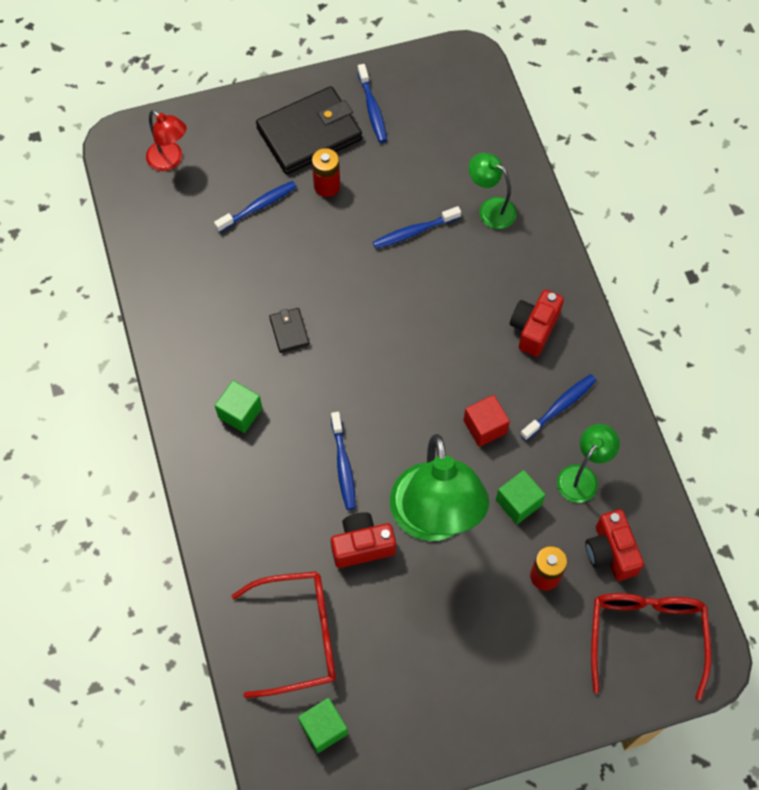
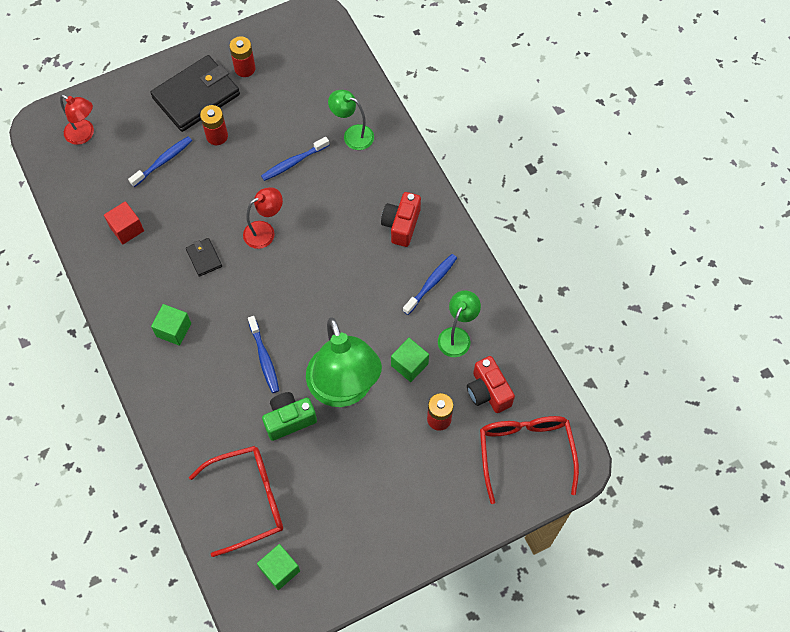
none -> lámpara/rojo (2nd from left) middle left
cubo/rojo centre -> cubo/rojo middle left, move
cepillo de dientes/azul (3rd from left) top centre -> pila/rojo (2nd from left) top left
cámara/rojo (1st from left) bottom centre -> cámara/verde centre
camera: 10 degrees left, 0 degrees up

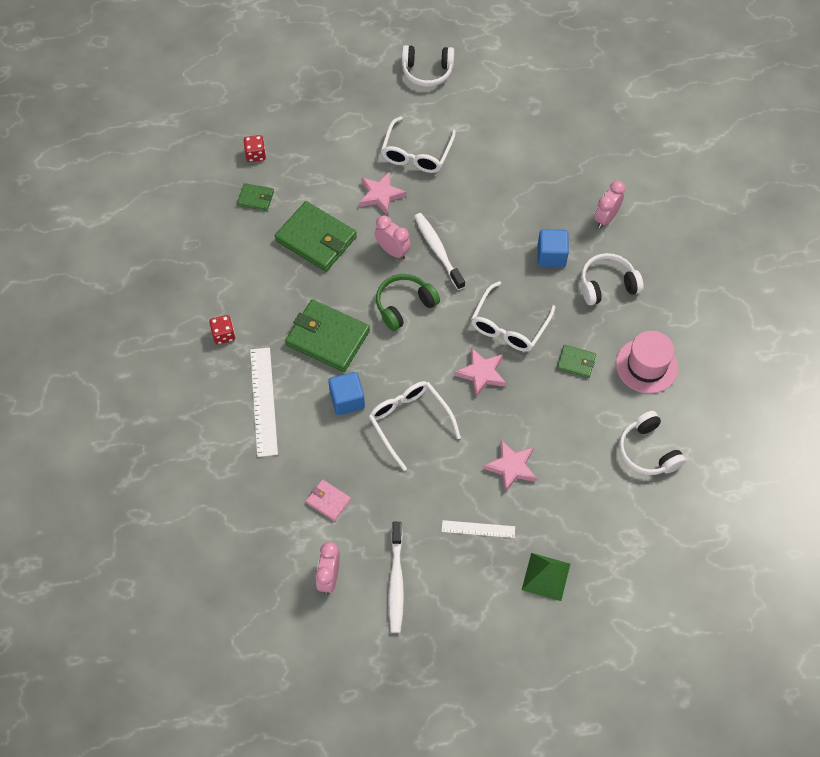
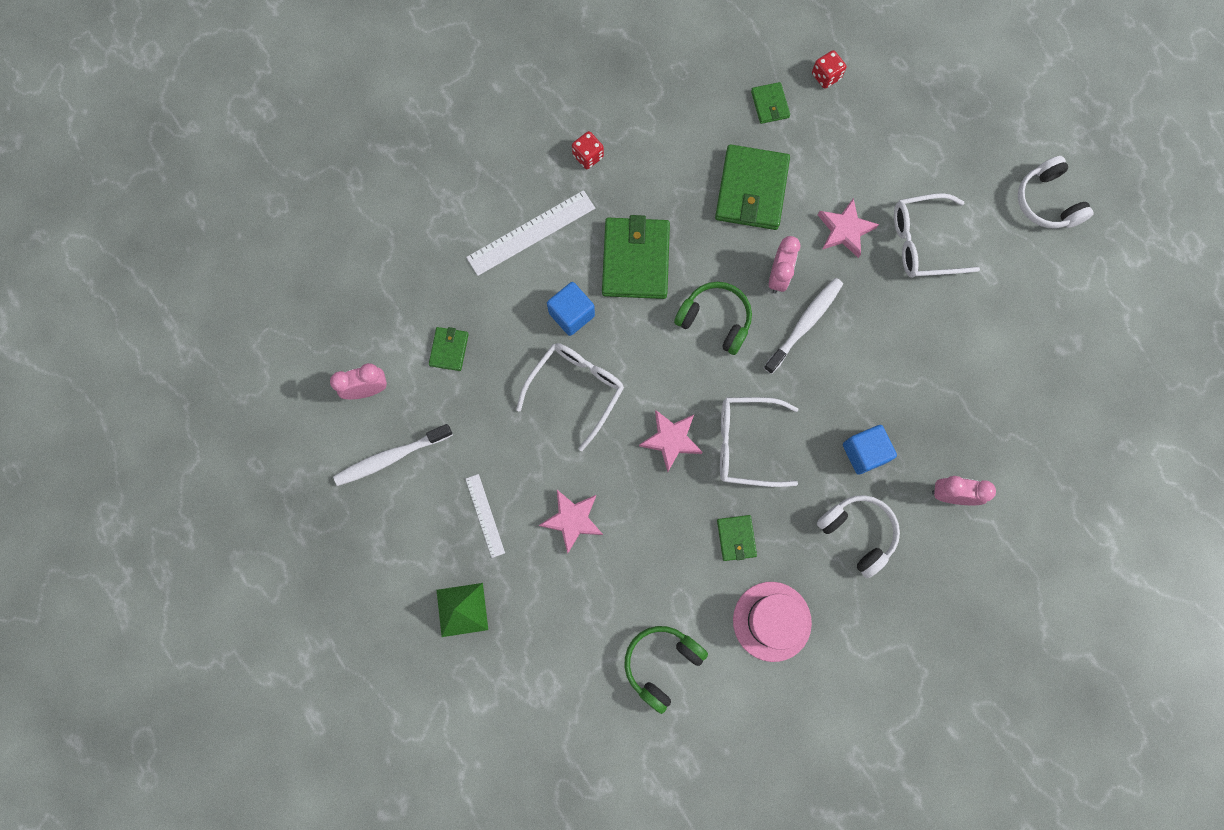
cartera/rosa centre -> cartera/verde (1st from left) centre
auriculares/blanco (3rd from left) middle right -> auriculares/verde (1st from left) bottom centre
camera: 65 degrees right, 15 degrees up

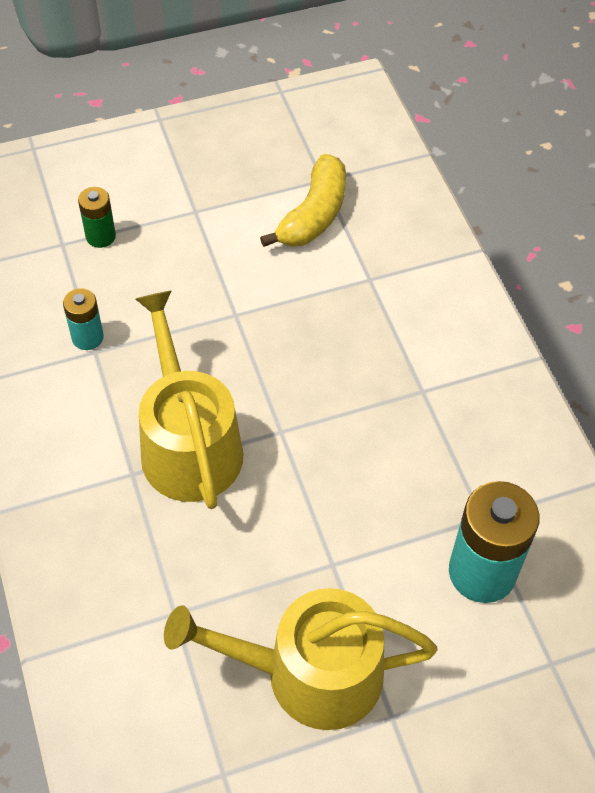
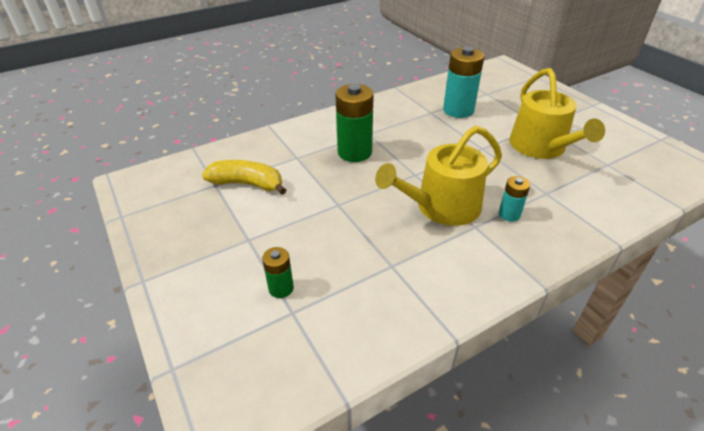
none -> pila/verde (2nd from left) top centre
pila/turquesa (1st from left in the first image) middle left -> pila/turquesa (2nd from left) middle right, move
camera: 100 degrees left, 15 degrees down

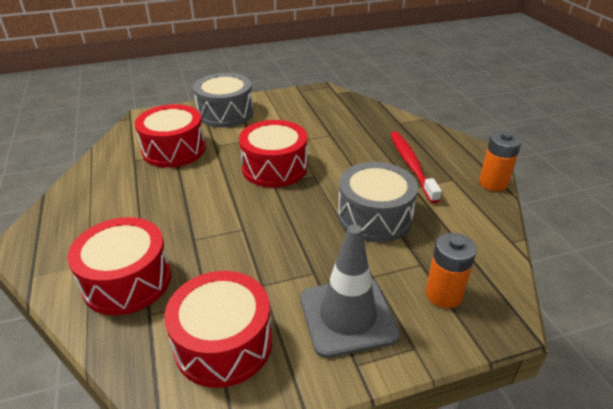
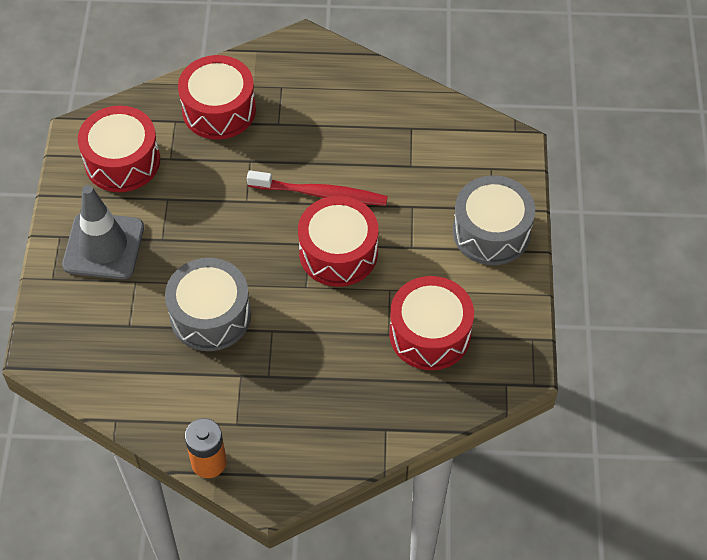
pila/naranja (1st from left) middle right -> none
tambor/rojo (2nd from left in the first image) top left -> tambor/rojo (4th from left) centre, move
cepillo de dientes/rojo middle right -> cepillo de dientes/rojo centre, move
camera: 110 degrees right, 20 degrees up

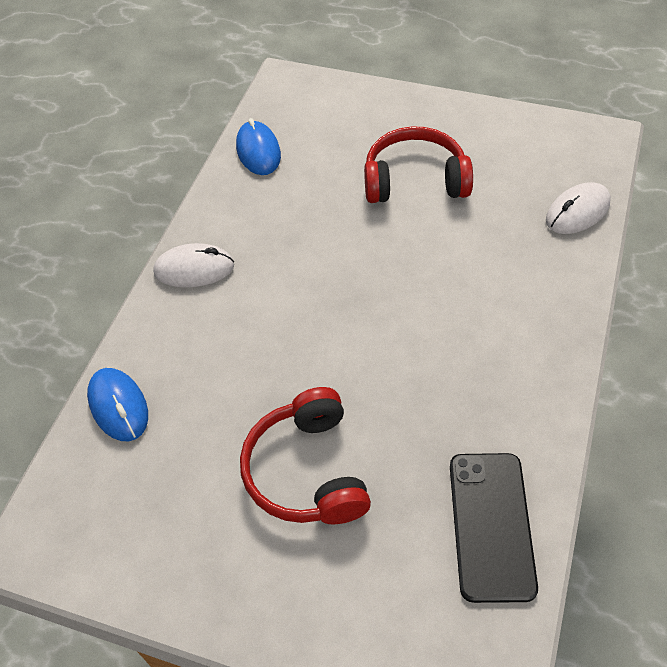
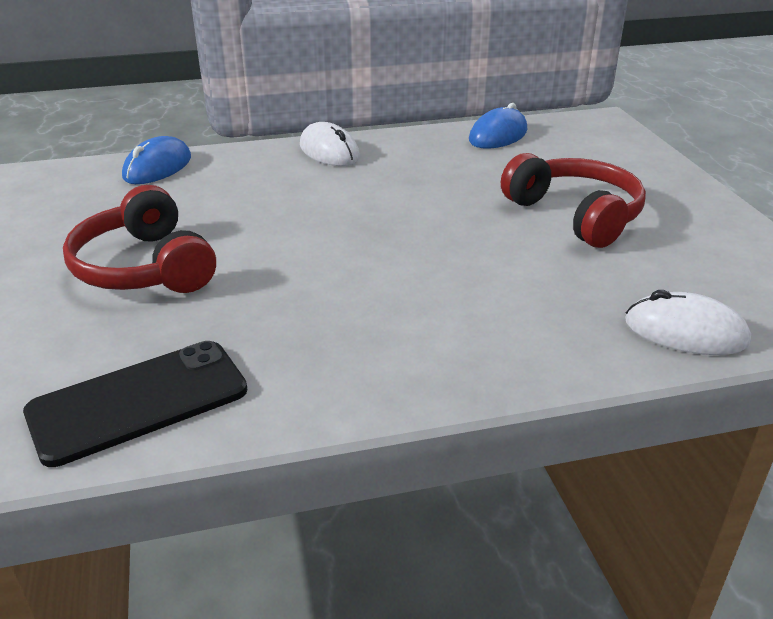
auriculares/rojo (1st from left) bottom centre -> auriculares/rojo (1st from left) middle left, 75 degrees counterclockwise
camera: 55 degrees right, 20 degrees down

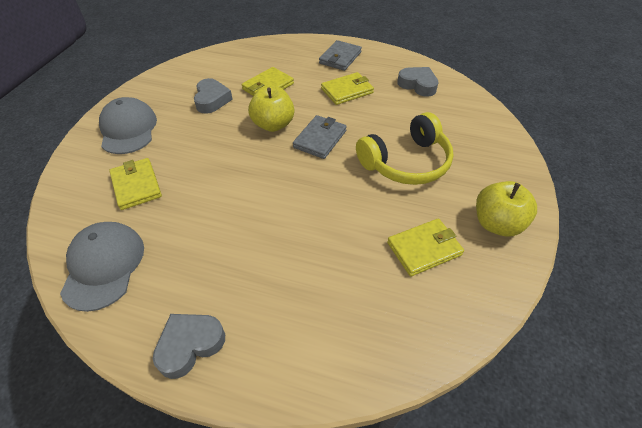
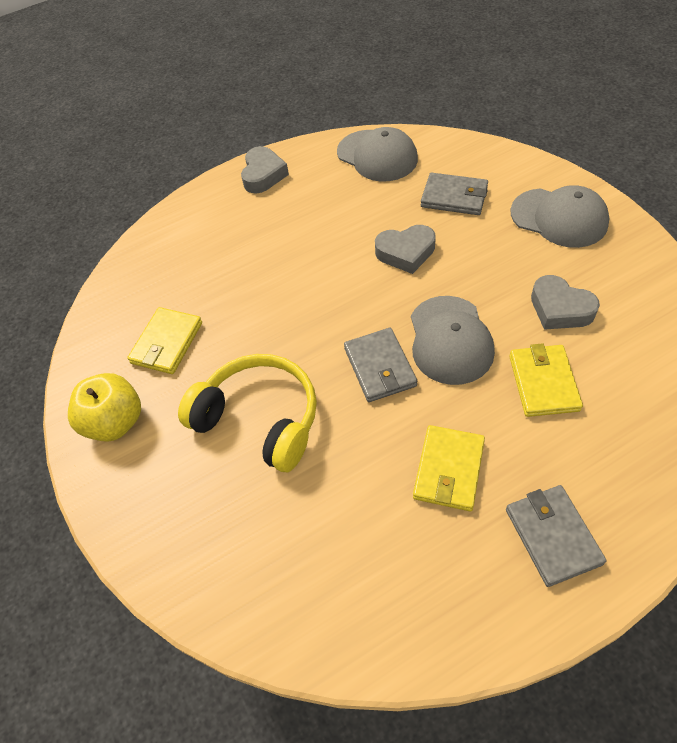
corazón/gris (3rd from left in the first image) top centre -> corazón/gris (2nd from left) centre, move
manzana/amarillo (1st from left) top centre -> gorra/gris (2nd from left) middle right
cartera/amarillo (1st from left) middle left -> cartera/gris (2nd from left) top right
auriculares/amarillo centre, 105 degrees clockwise
camera: 140 degrees right, 5 degrees up

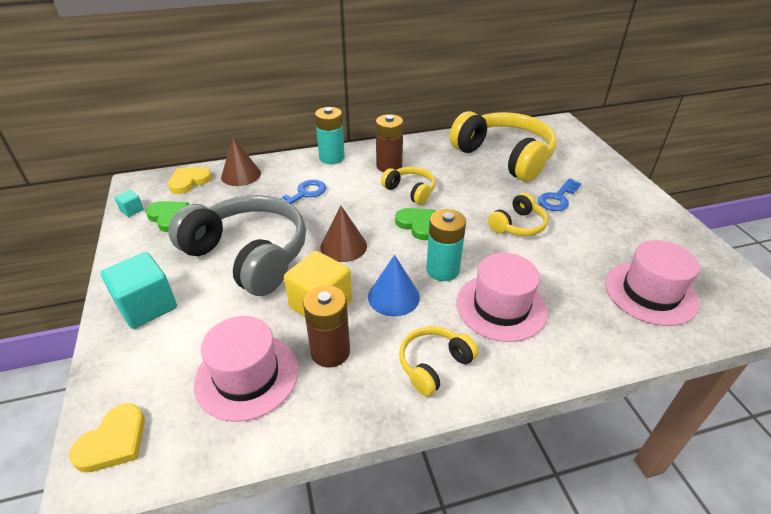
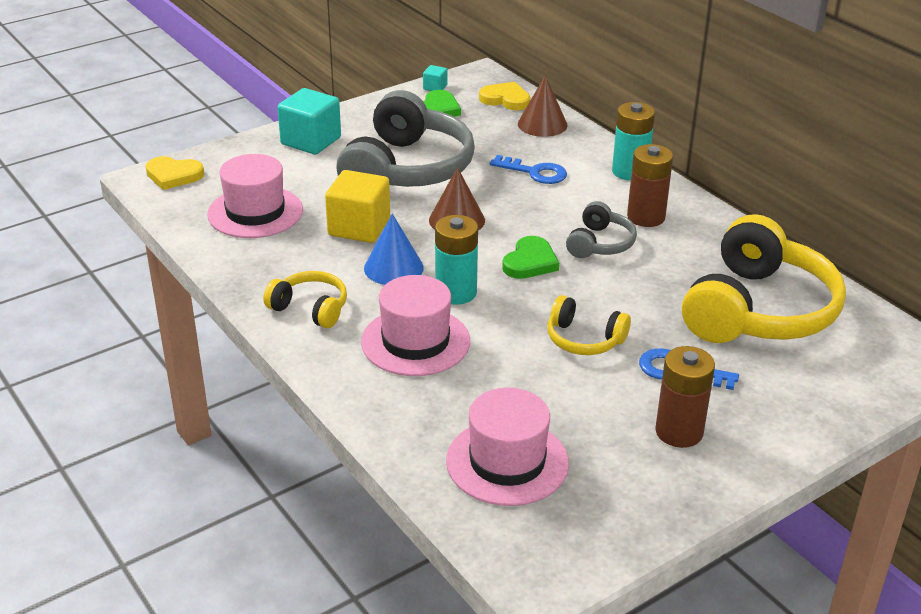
pila/marrón (1st from left in the first image) centre -> pila/marrón (2nd from left) middle right, move
auriculares/amarillo (1st from left) centre -> auriculares/gris (2nd from left) centre
camera: 70 degrees right, 5 degrees down

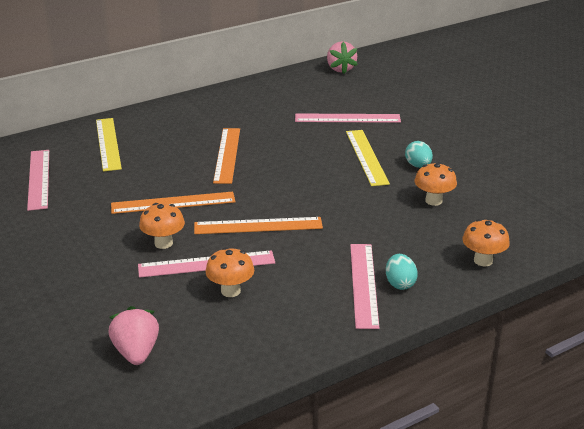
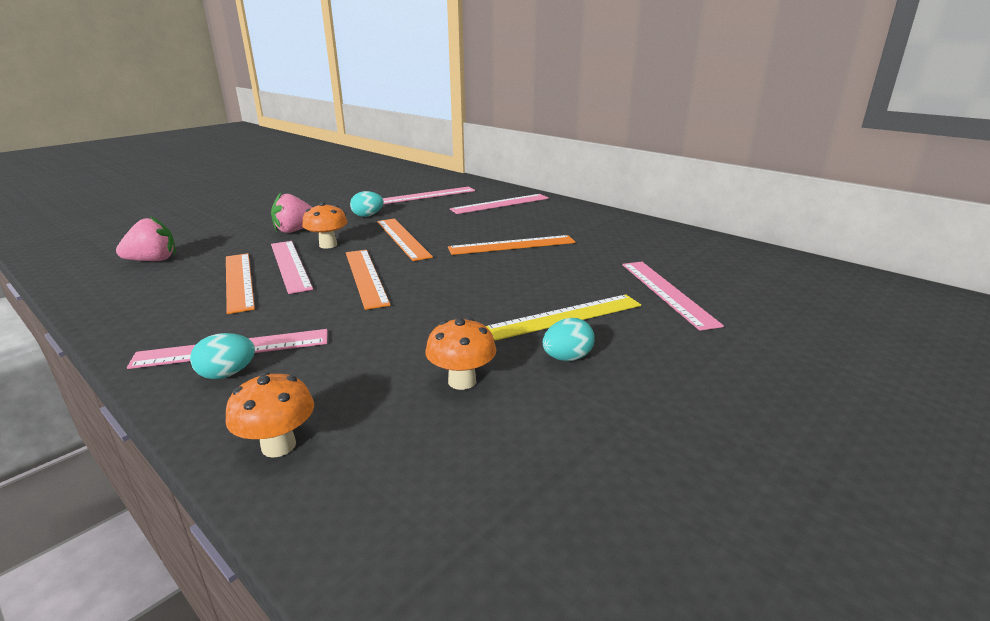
none -> huevo/turquesa (2nd from left) top centre
fresa/rosa (2nd from left) top centre -> fresa/rosa (2nd from left) middle left, move
seta/naranja (2nd from left) centre -> regla/naranja (1st from left) middle left
regla/amarillo (1st from left) middle left -> regla/rosa (4th from left) top centre
camera: 75 degrees right, 5 degrees down

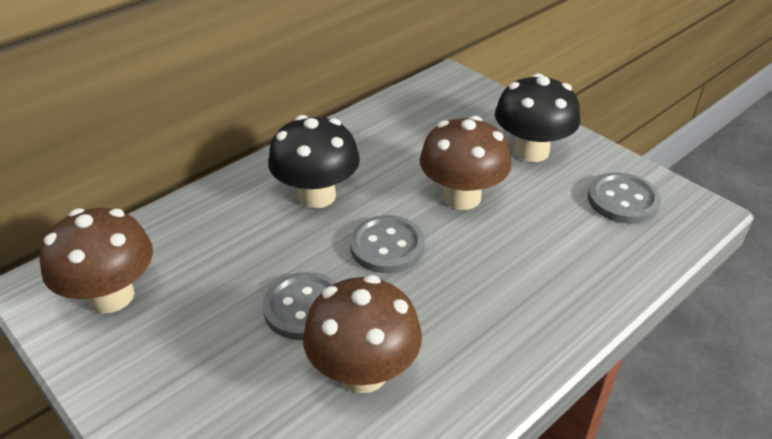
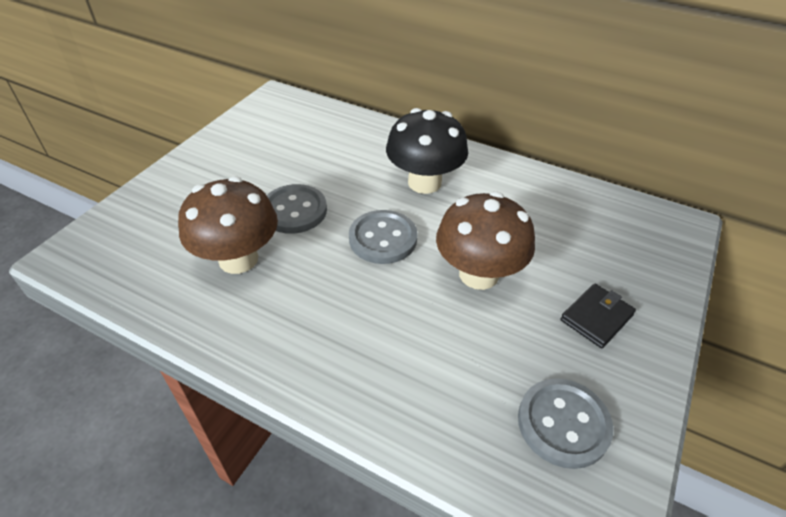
seta/marrón (1st from left) middle left -> none
seta/negro (2nd from left) top right -> cartera/negro middle right
camera: 70 degrees right, 5 degrees up

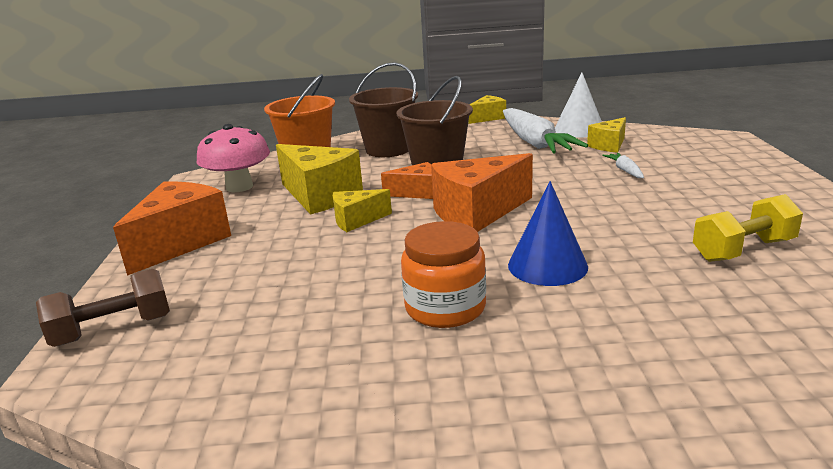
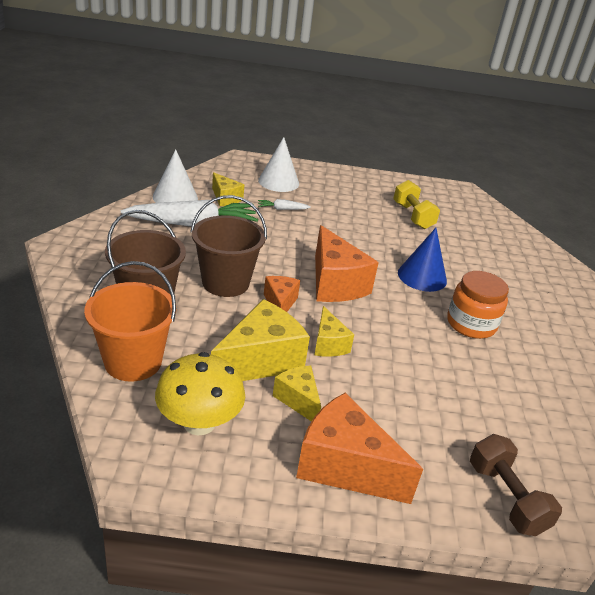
none -> cono/blanco (2nd from left) top centre
queso/amarillo (3rd from left) top centre -> queso/amarillo (3rd from left) centre, move
seta/rosa middle left -> seta/amarillo centre
camera: 90 degrees left, 10 degrees up

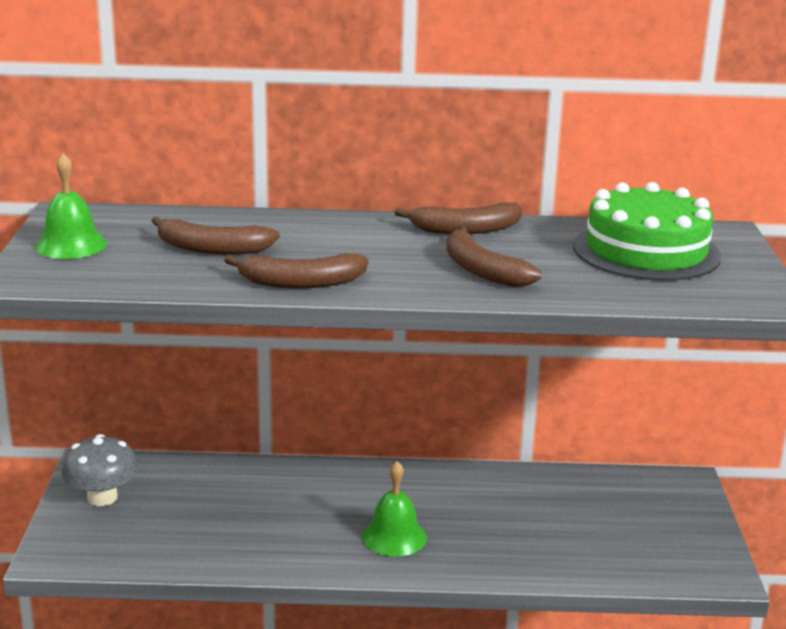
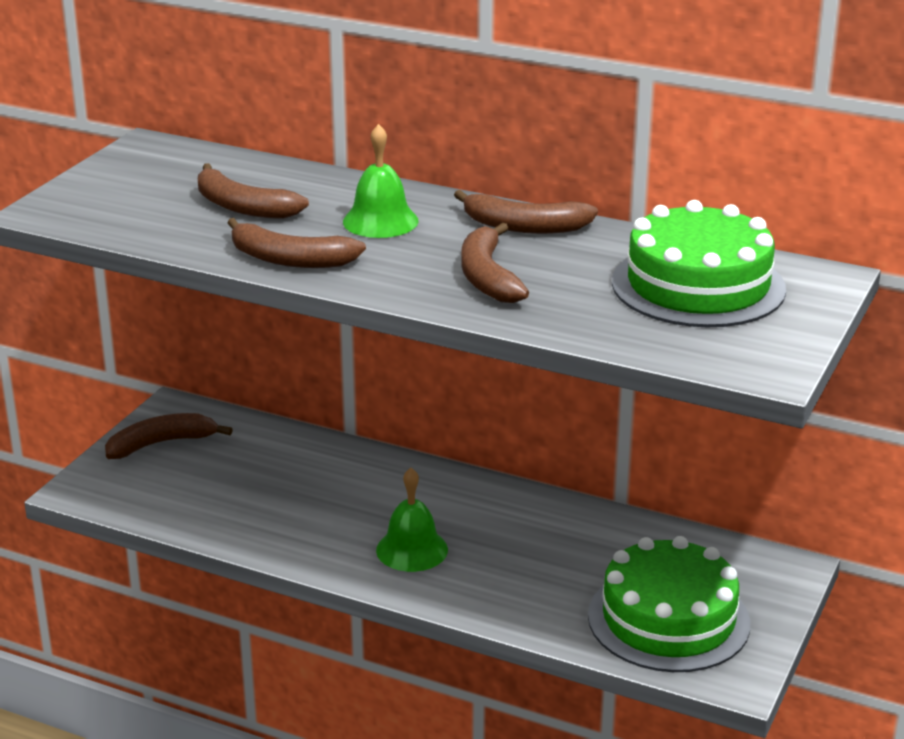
none -> tarta/verde (1st from left) bottom right
campana/verde (1st from left) top left -> campana/verde (1st from left) top centre, move
seta/gris bottom left -> plátano/marrón (1st from left) middle left
camera: 25 degrees right, 5 degrees up

